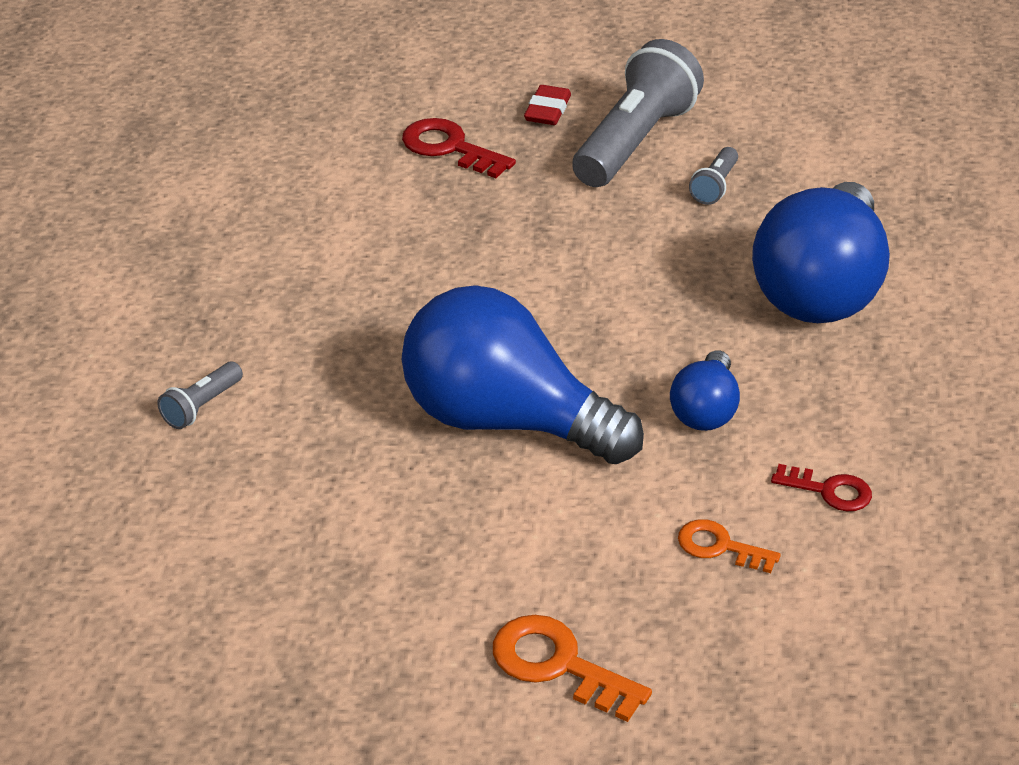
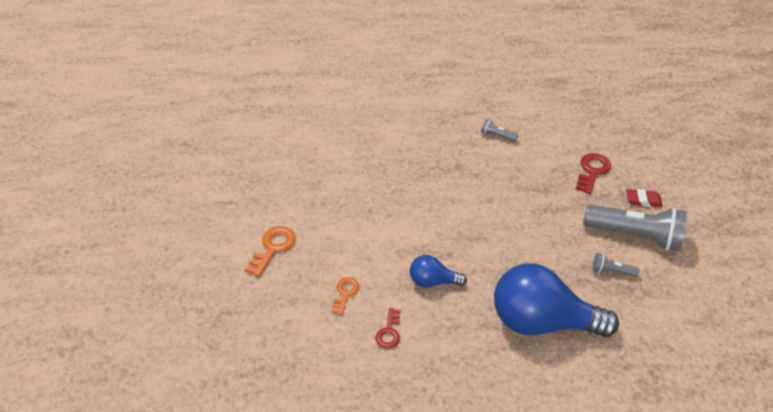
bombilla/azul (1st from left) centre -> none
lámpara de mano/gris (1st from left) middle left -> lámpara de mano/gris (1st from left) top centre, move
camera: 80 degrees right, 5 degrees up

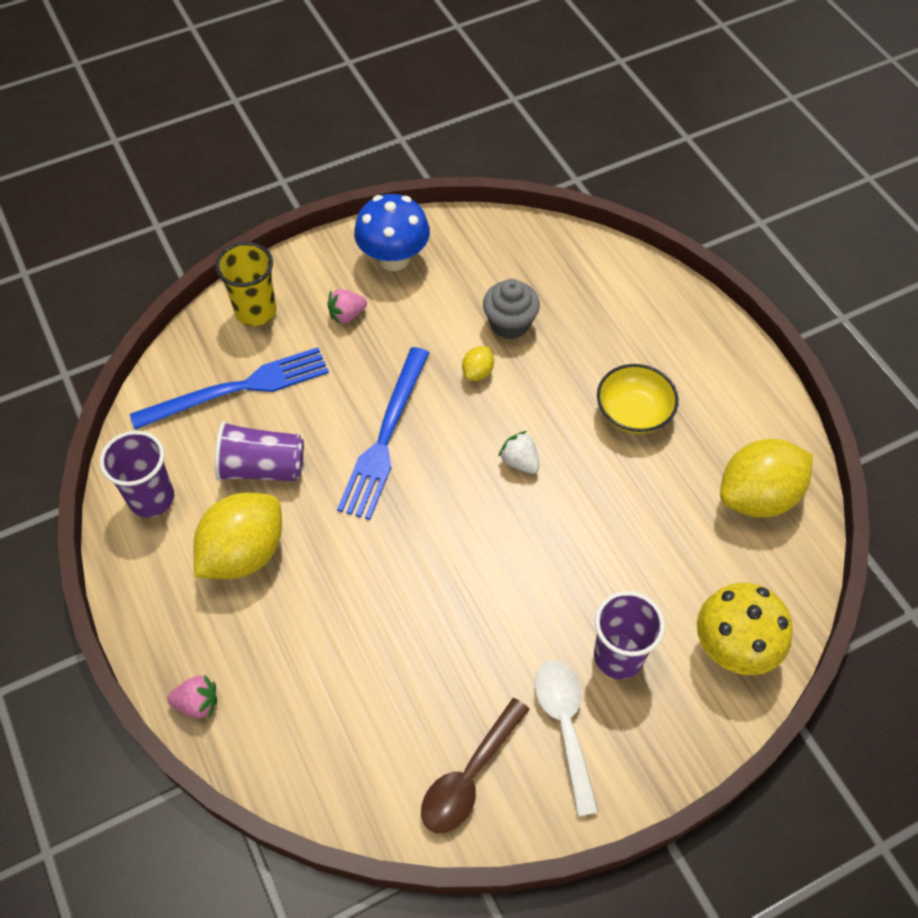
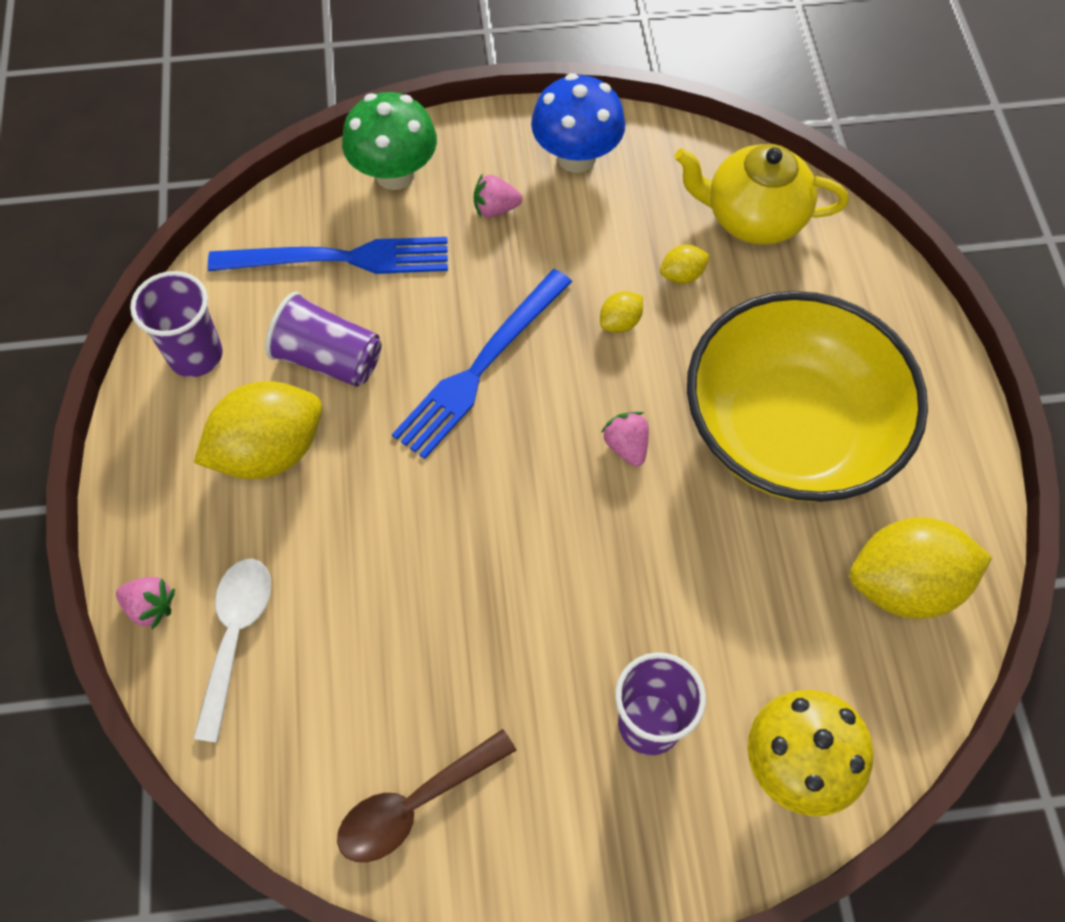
none -> tetera/amarillo top right
cuchara/blanco bottom centre -> cuchara/blanco bottom left, move
vaso/amarillo top left -> seta/verde top centre
magdalena/gris centre -> limón/amarillo (3rd from left) top centre
fresa/blanco centre -> fresa/rosa (3rd from left) centre
cuenco/amarillo middle right, x2.20
camera: 20 degrees right, 5 degrees up

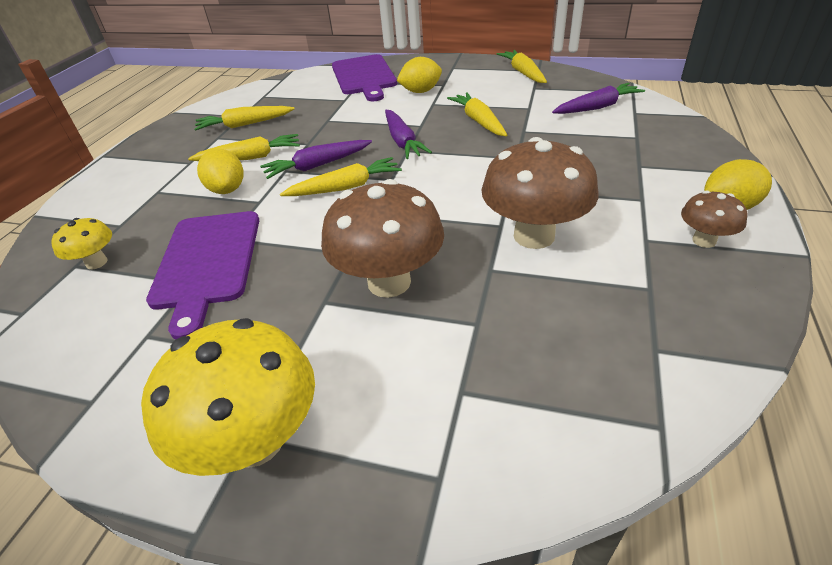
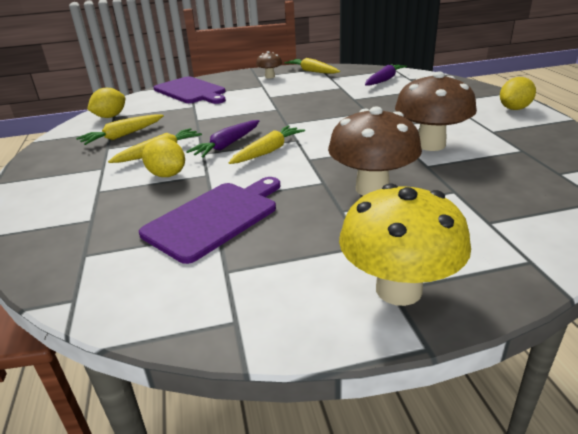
seta/amarillo (1st from left) middle left -> none
zanahoria/morado (2nd from left) top centre -> none
zanahoria/amarillo (4th from left) top centre -> none
limón/amarillo (2nd from left in the first image) top centre -> limón/amarillo (1st from left) top left, move
seta/marrón (3rd from left in the first image) middle right -> seta/marrón (1st from left) top centre, move
tabla de cortar/morado (1st from left in the first image) middle left -> tabla de cortar/morado (2nd from left) centre, 105 degrees counterclockwise
camera: 30 degrees left, 10 degrees down

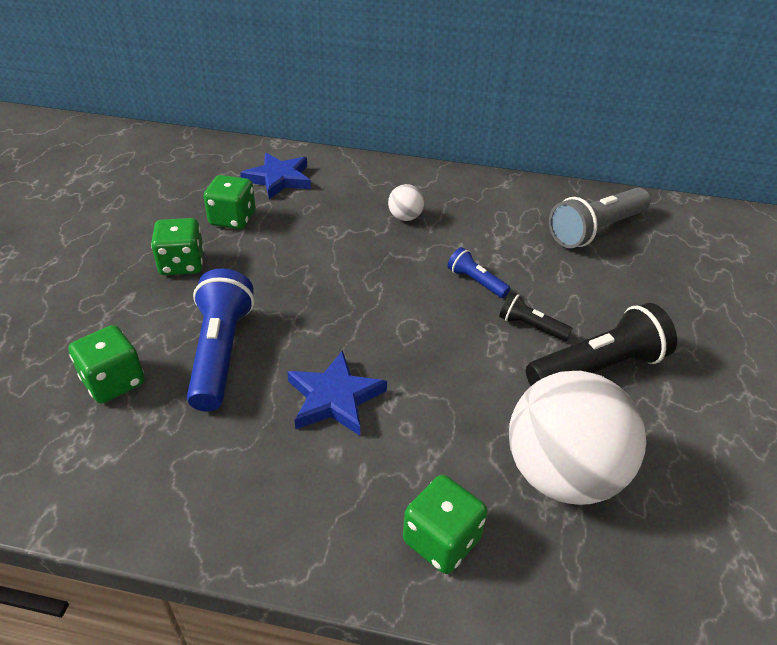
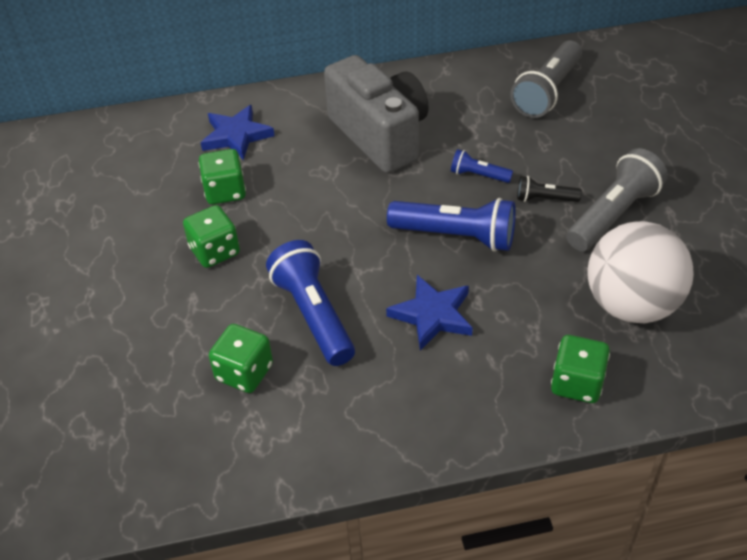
none -> lámpara de mano/azul (2nd from left) centre
pelota/blanco (1st from left) top centre -> cámara/gris top centre
lámpara de mano/negro (2nd from left) middle right -> lámpara de mano/gris (2nd from left) middle right
camera: 20 degrees left, 5 degrees up

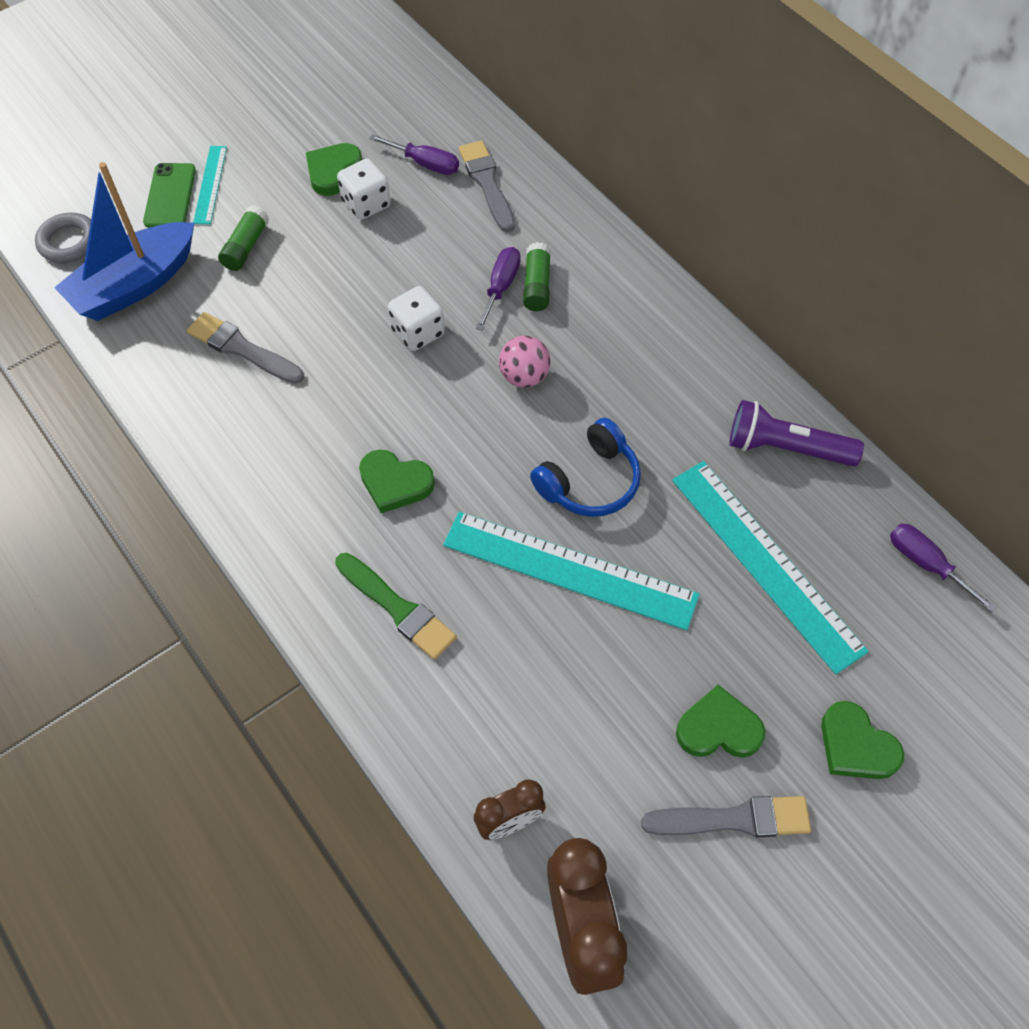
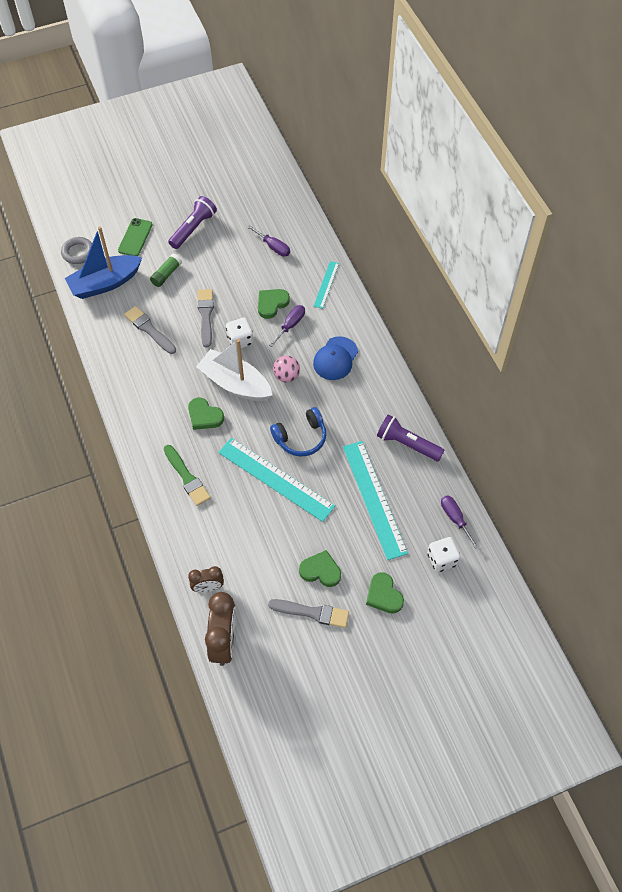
barra de pegamento/verde (2nd from left) top centre -> none
none -> lámpara de mano/morado (1st from left) top left
none -> barco/blanco centre
none -> gorra/azul centre
regla/turquesa (1st from left in the first image) top left -> regla/turquesa (2nd from left) top centre, move
corazón/verde (1st from left in the first image) top left -> corazón/verde (2nd from left) centre, move
dado/blanco (1st from left in the first image) top centre -> dado/blanco (2nd from left) middle right, move
pincel/gris (2nd from left) top centre -> pincel/gris (2nd from left) middle left, move
camera: 15 degrees right, 0 degrees up

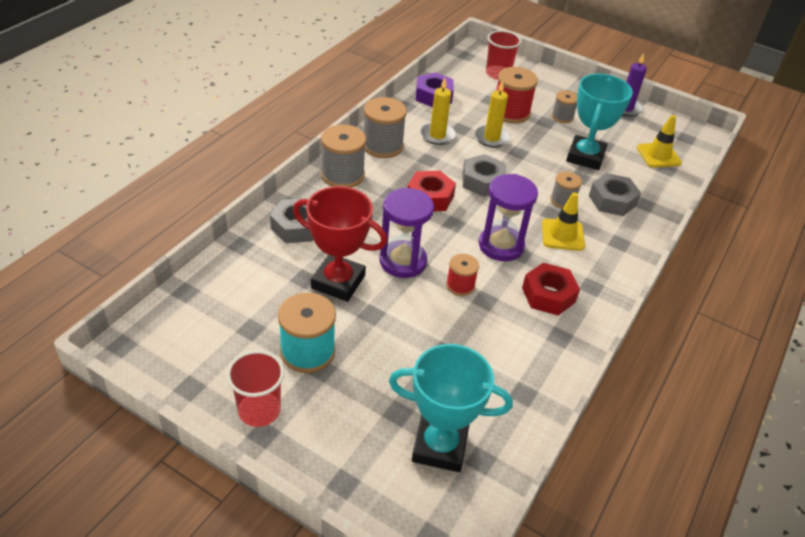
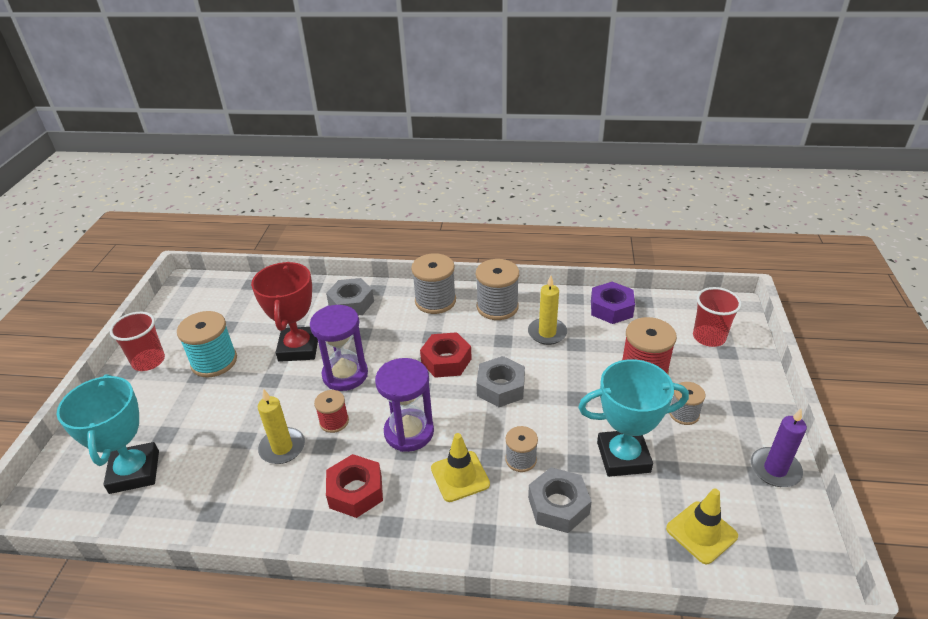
vela/amarillo (2nd from left in the first image) top centre -> vela/amarillo (1st from left) bottom left, move
camera: 70 degrees right, 5 degrees down

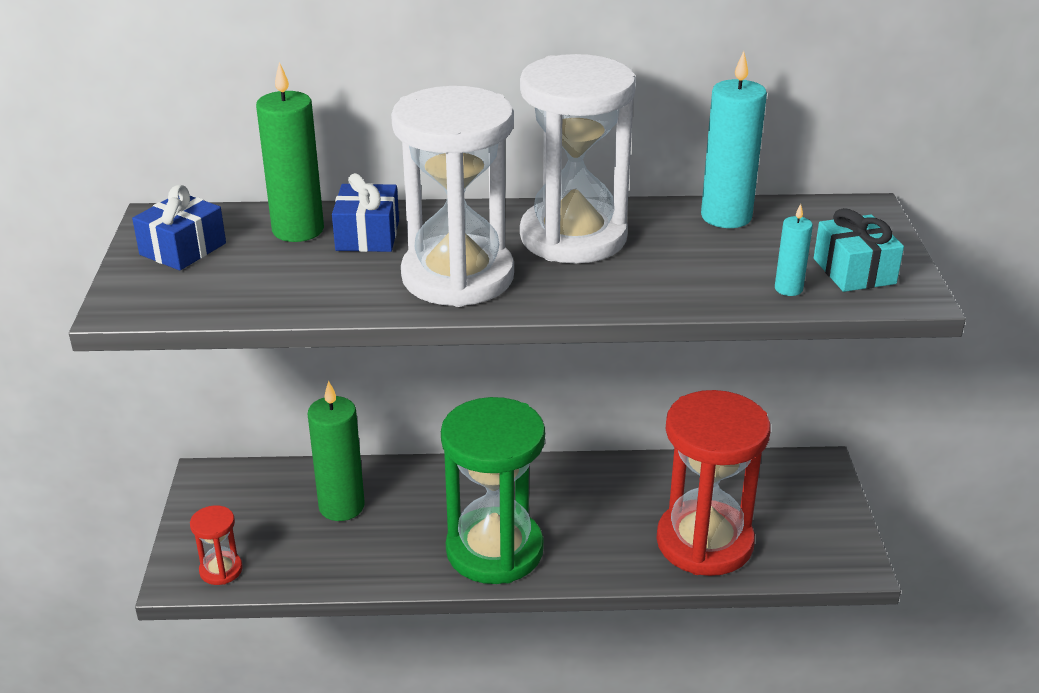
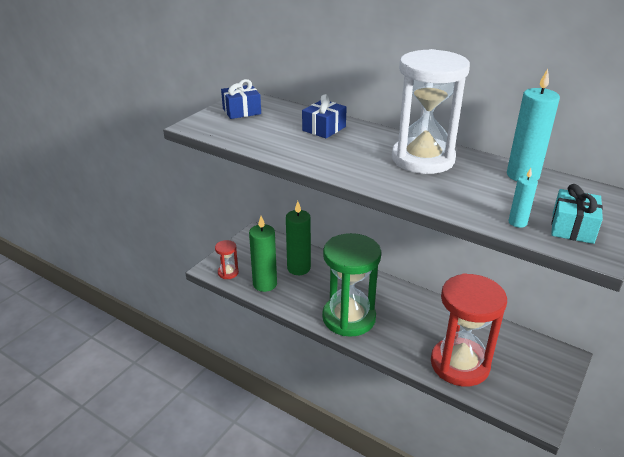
reloj de arena/blanco (1st from left) top centre -> none
vela/verde (1st from left) top left -> vela/verde (1st from left) centre, move
camera: 35 degrees right, 0 degrees up

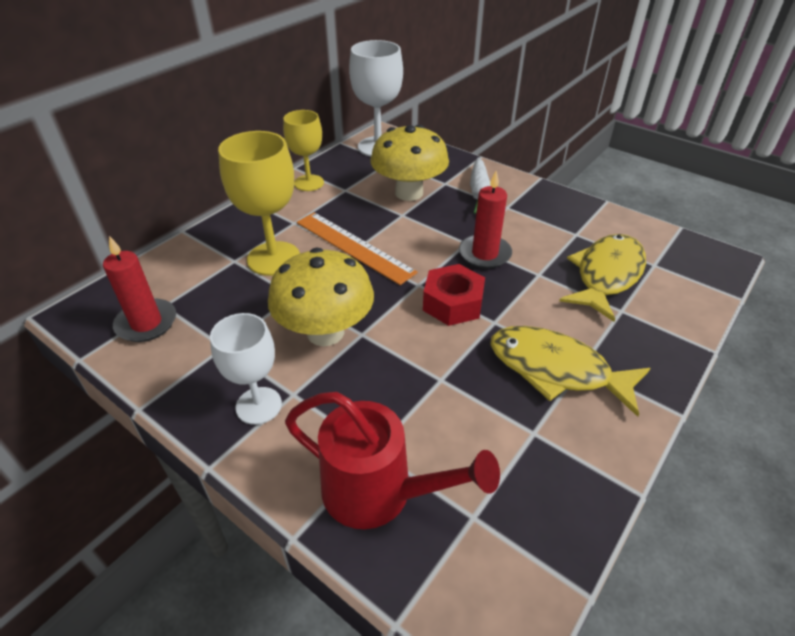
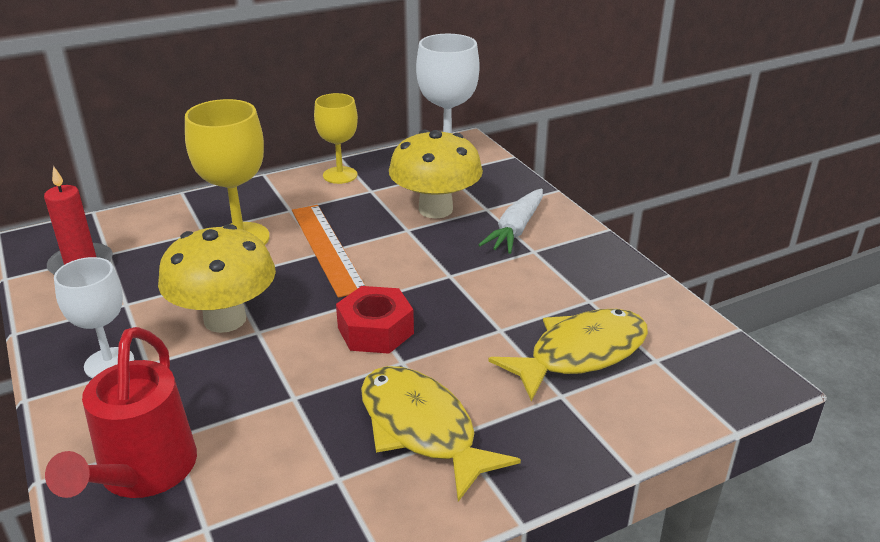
vela/rojo (2nd from left) centre -> none
regadera/rojo bottom centre -> regadera/rojo bottom left, 45 degrees clockwise
camera: 25 degrees right, 10 degrees down

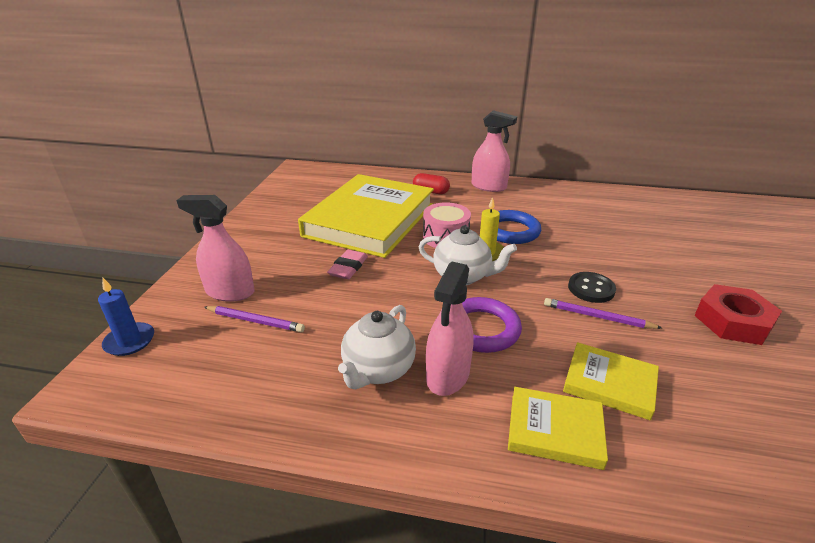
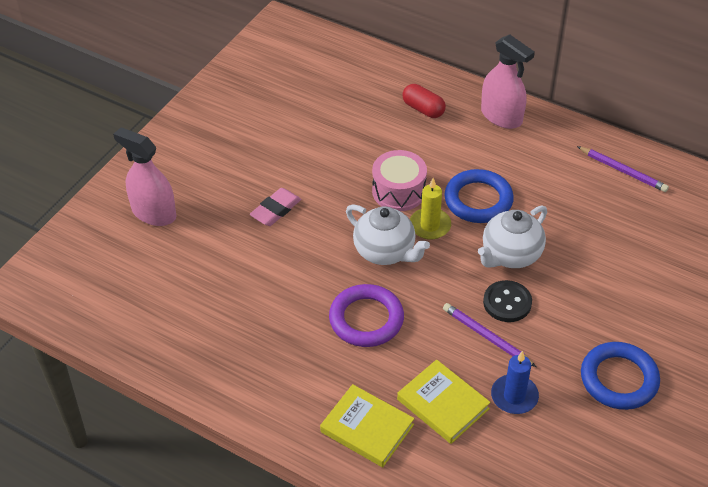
libro/amarillo (1st from left) centre -> none
pulverizador/rosa (2nd from left) centre -> none
vela/azul middle left -> vela/azul bottom right, move
lápiz/morado (1st from left in the first image) middle left -> lápiz/morado (2nd from left) middle right, move
tetera/blanco (1st from left in the first image) centre -> tetera/blanco (2nd from left) middle right, move
tuerca/rojo middle right -> anillo/azul (2nd from left) bottom right
camera: 20 degrees right, 15 degrees up

